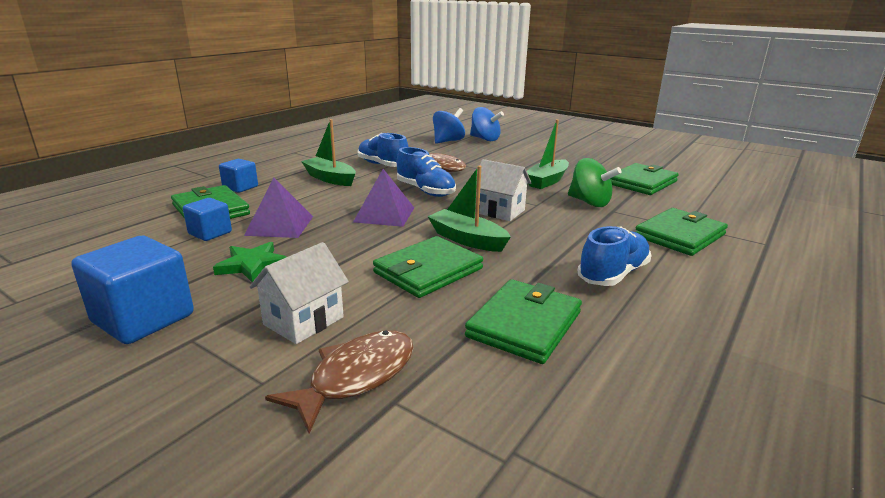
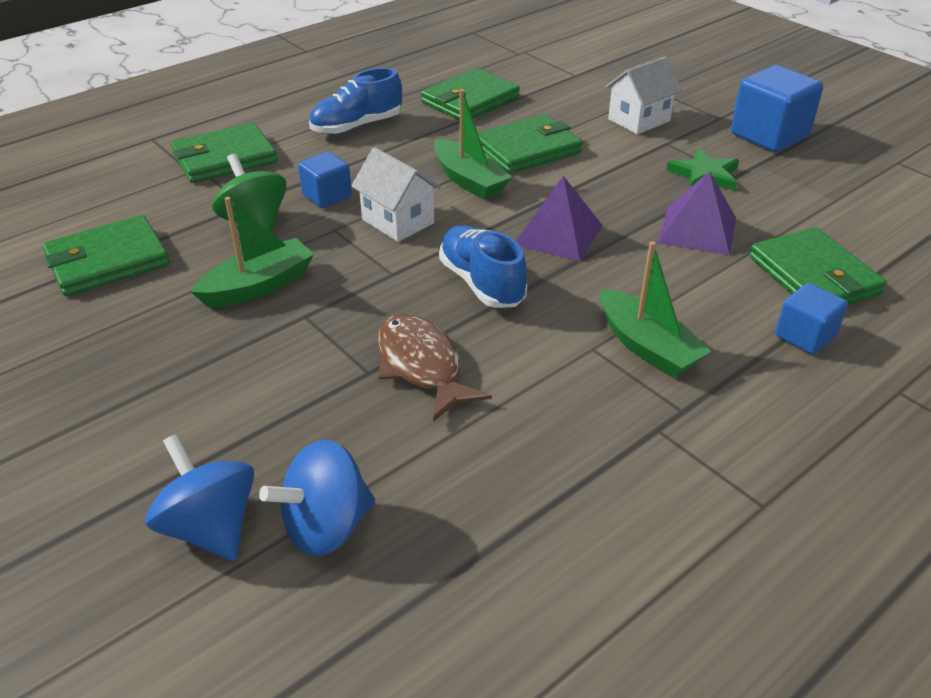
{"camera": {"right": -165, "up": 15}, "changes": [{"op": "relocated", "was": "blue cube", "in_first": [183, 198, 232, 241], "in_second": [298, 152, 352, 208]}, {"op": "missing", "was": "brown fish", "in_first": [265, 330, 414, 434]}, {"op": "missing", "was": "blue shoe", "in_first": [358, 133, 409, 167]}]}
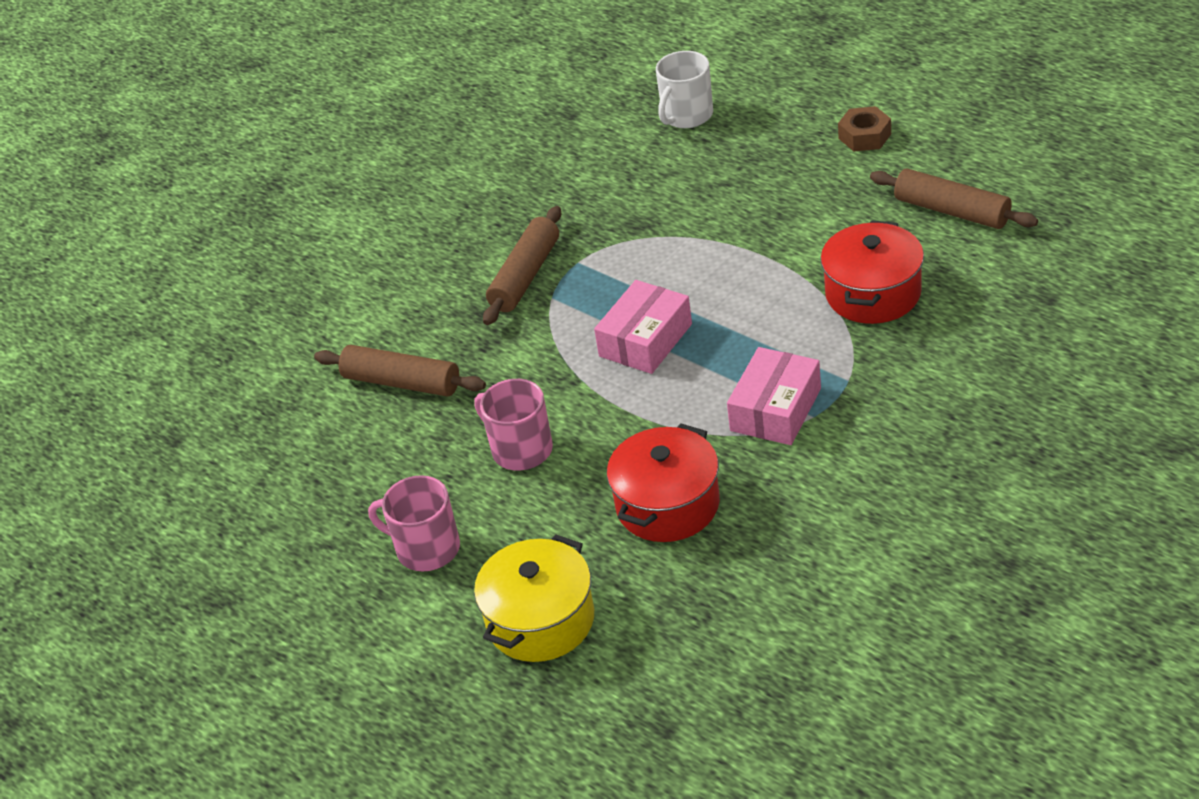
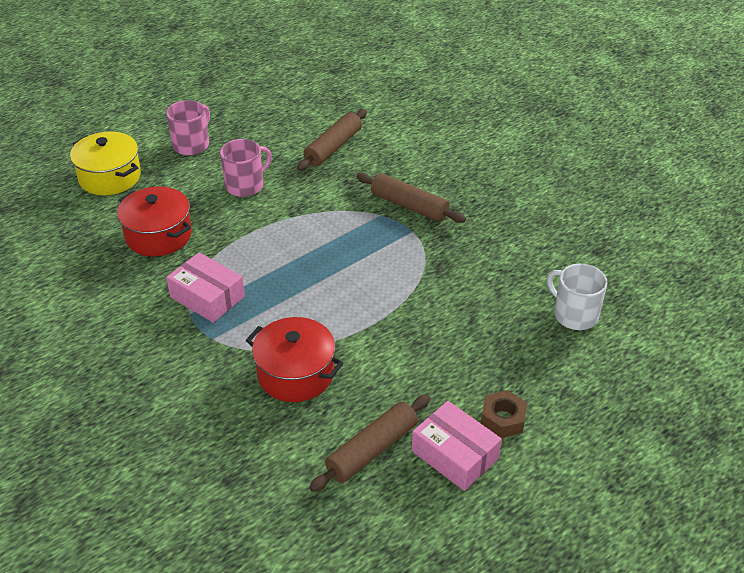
{"camera": {"right": 95, "up": 0}, "changes": [{"op": "relocated", "was": "pink box", "in_first": [594, 280, 692, 374], "in_second": [412, 401, 502, 491]}]}
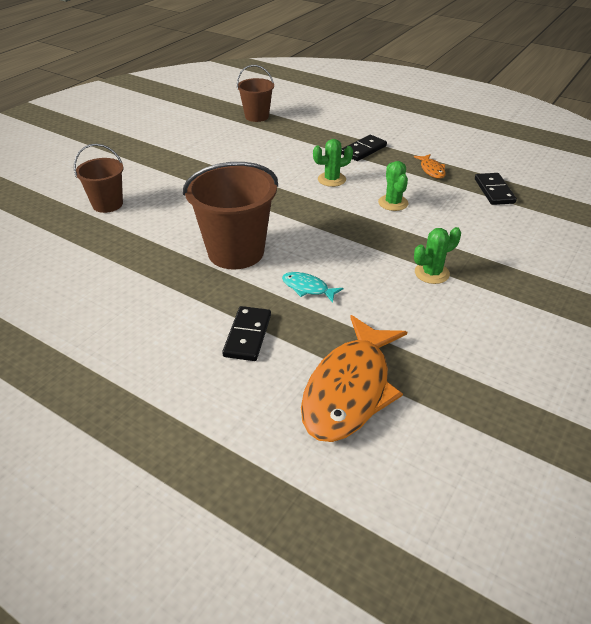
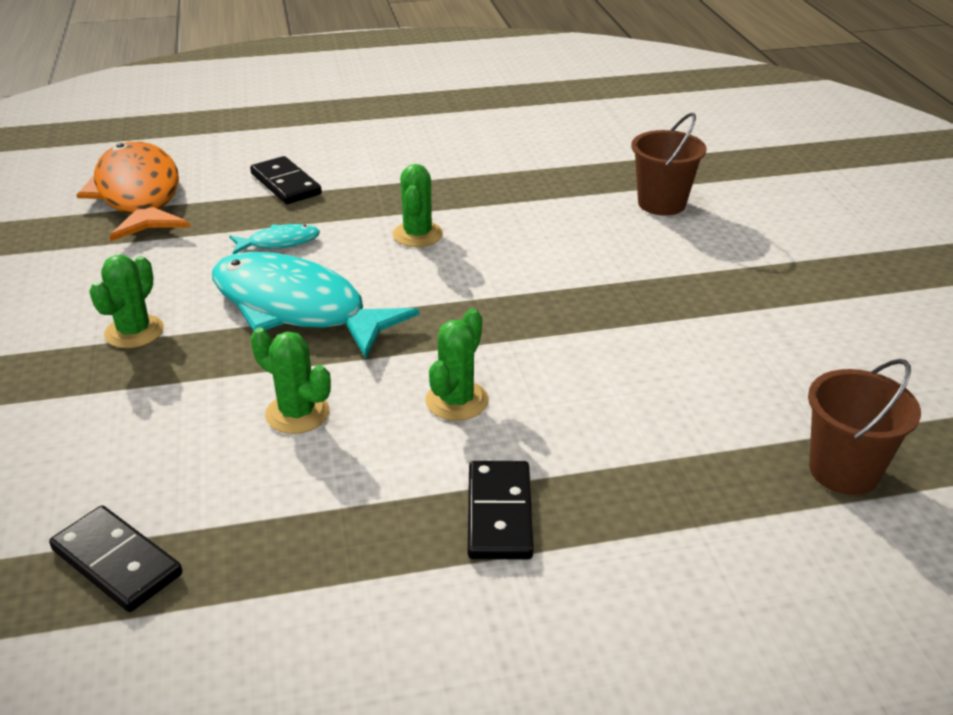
{"camera": {"right": 135, "up": -5}, "changes": [{"op": "appeared", "now": "turquoise fish", "in_second": [212, 252, 419, 359]}, {"op": "exchanged", "was": "brown bucket", "now": "green cactus", "in_first": [183, 162, 278, 270], "in_second": [393, 164, 443, 247]}, {"op": "missing", "was": "orange fish", "in_first": [414, 154, 446, 179]}]}
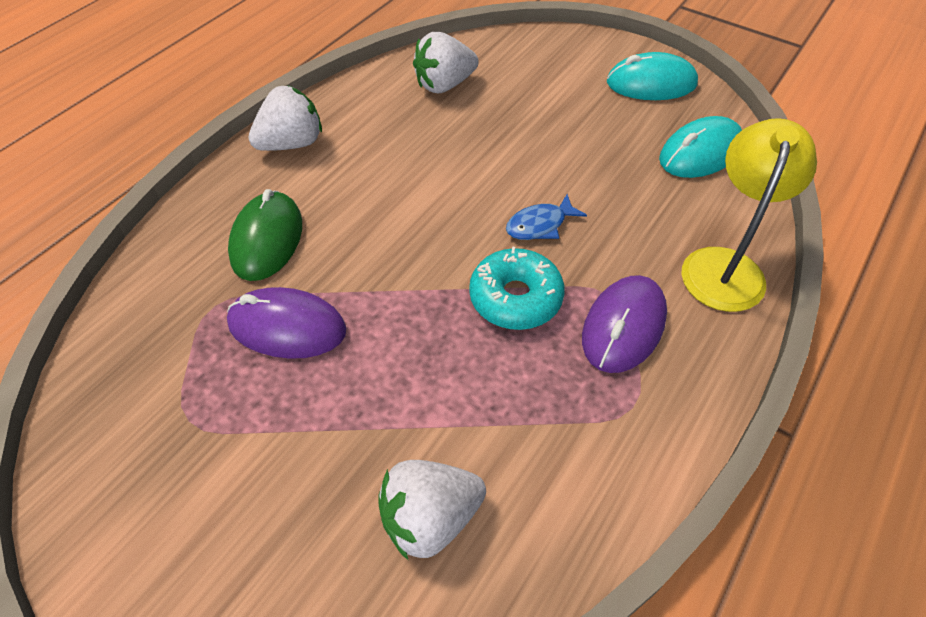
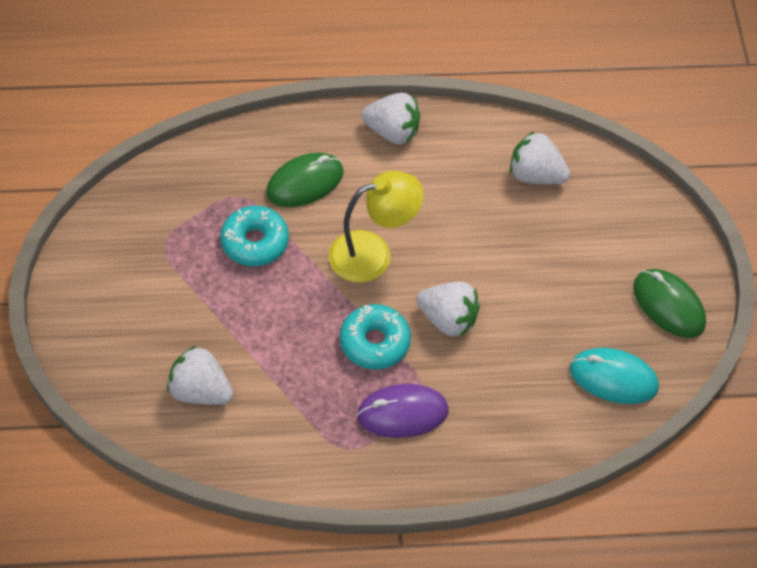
{"camera": {"right": 50, "up": 5}, "changes": [{"op": "exchanged", "was": "purple mouse", "now": "turquoise donut", "in_first": [227, 287, 346, 359], "in_second": [220, 206, 289, 266]}, {"op": "relocated", "was": "yellow lamp", "in_first": [681, 118, 817, 312], "in_second": [328, 171, 423, 283]}, {"op": "exchanged", "was": "blue fish", "now": "white strawberry", "in_first": [506, 194, 587, 240], "in_second": [416, 282, 480, 337]}, {"op": "colour", "was": "turquoise mouse", "now": "green mouse", "in_first": [607, 52, 698, 100], "in_second": [633, 269, 706, 338]}]}
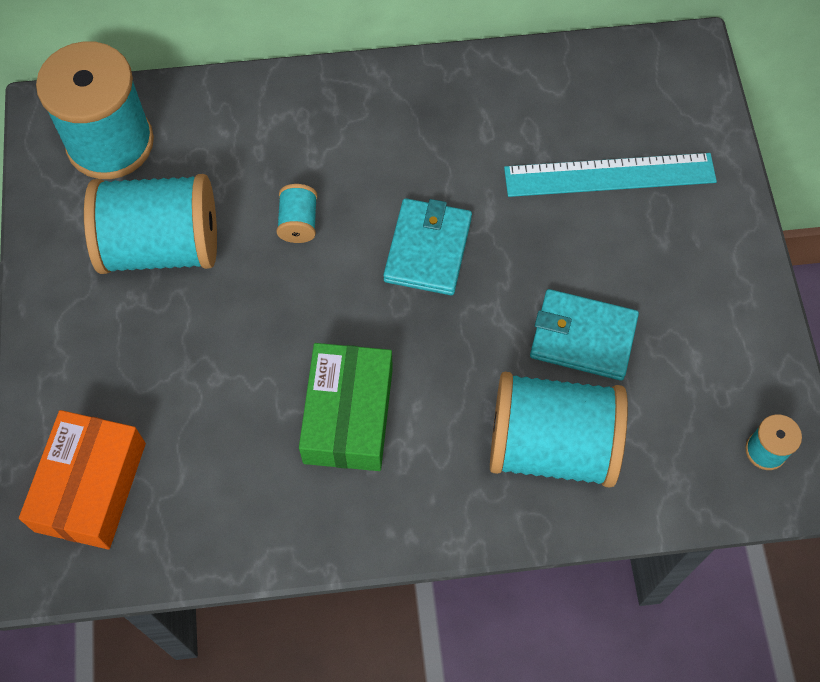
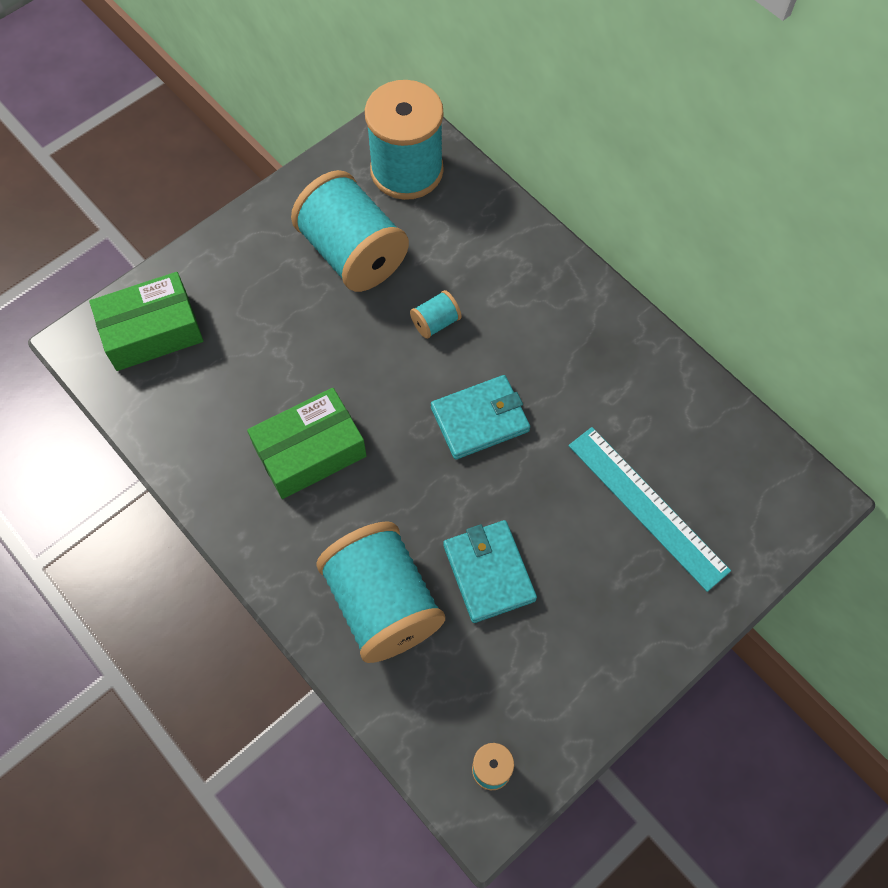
{"camera": {"right": 55, "up": 0}, "changes": [{"op": "colour", "was": "orange box", "now": "green box", "in_first": [19, 410, 146, 549], "in_second": [89, 272, 203, 371]}]}
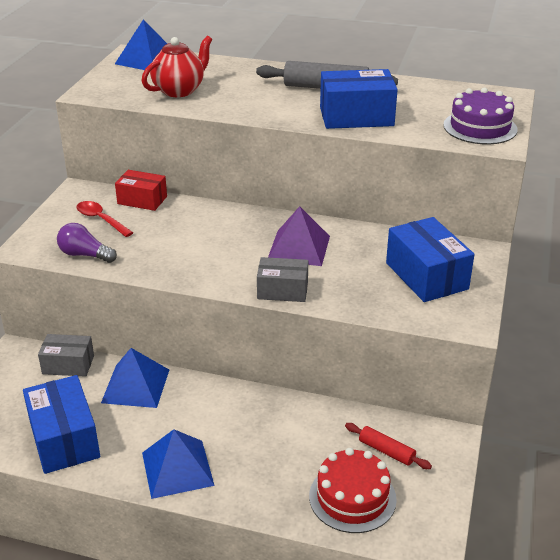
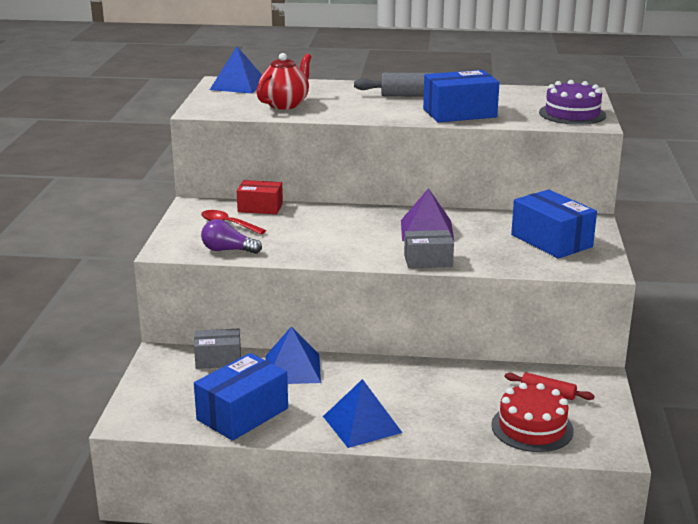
{"camera": {"right": -10, "up": -10}, "changes": [{"op": "spun", "was": "blue box", "in_first": [23, 375, 100, 474], "in_second": [194, 353, 288, 441], "clockwise": 75}]}
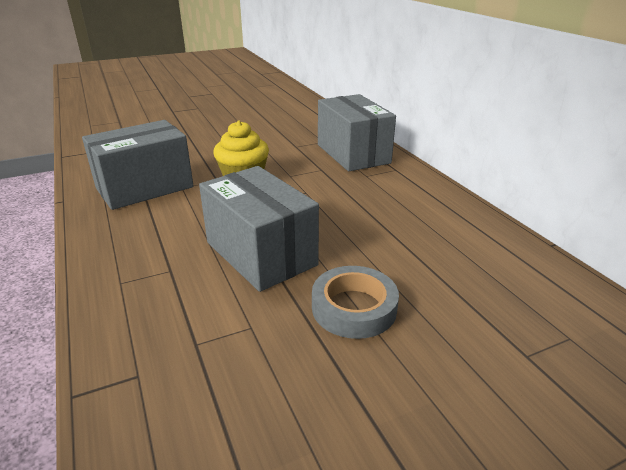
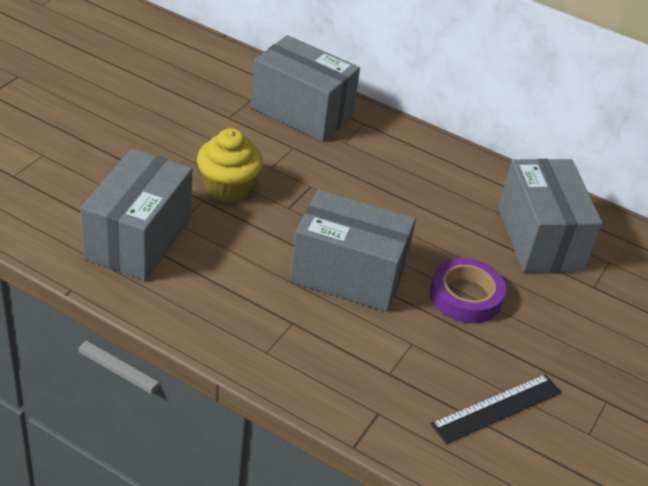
{"camera": {"right": -40, "up": 10}, "changes": [{"op": "colour", "was": "grey tape", "now": "purple tape", "in_first": [312, 266, 399, 339], "in_second": [430, 258, 506, 323]}, {"op": "appeared", "now": "black ruler", "in_second": [431, 374, 561, 444]}, {"op": "appeared", "now": "grey box", "in_second": [498, 159, 603, 273]}]}
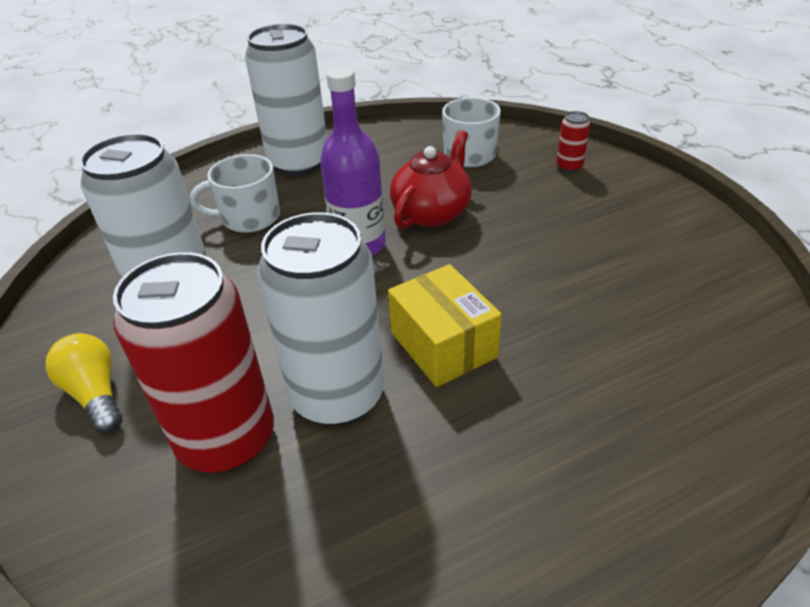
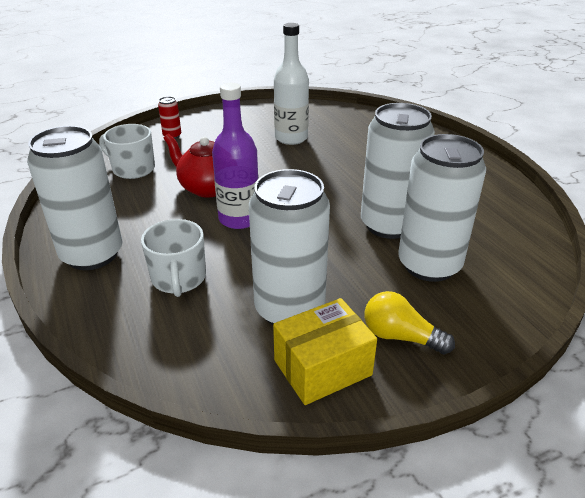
{"camera": {"right": -90, "up": -5}, "changes": [{"op": "relocated", "was": "yellow box", "in_first": [388, 264, 502, 387], "in_second": [273, 298, 377, 405]}, {"op": "appeared", "now": "white bottle", "in_second": [274, 23, 309, 145]}, {"op": "spun", "was": "yellow light bulb", "in_first": [46, 333, 122, 433], "in_second": [364, 291, 455, 354], "clockwise": 60}, {"op": "colour", "was": "red can", "now": "white can", "in_first": [113, 252, 274, 473], "in_second": [398, 134, 486, 282]}]}
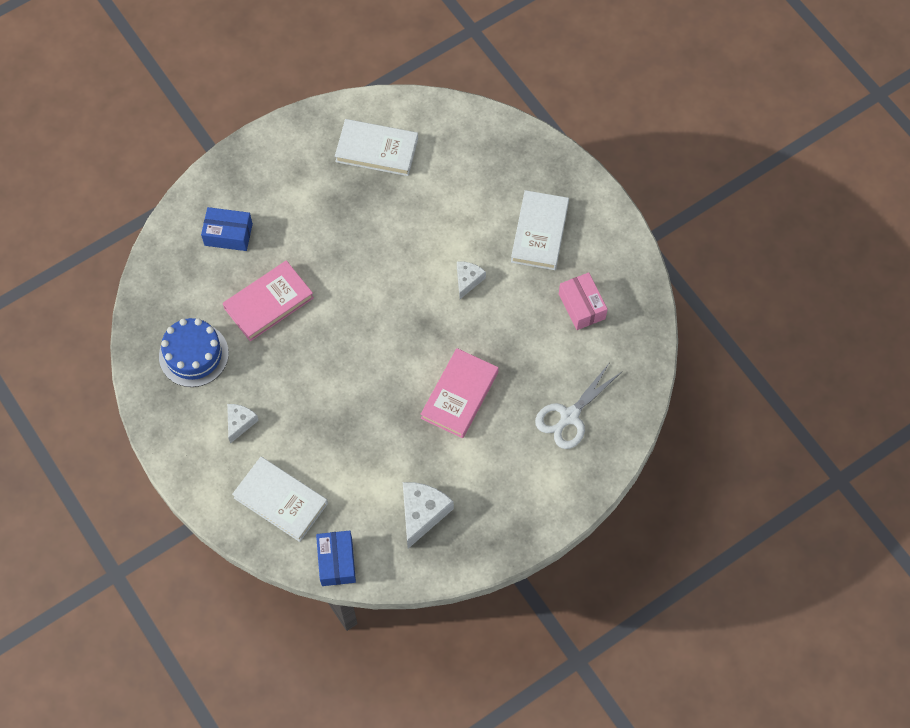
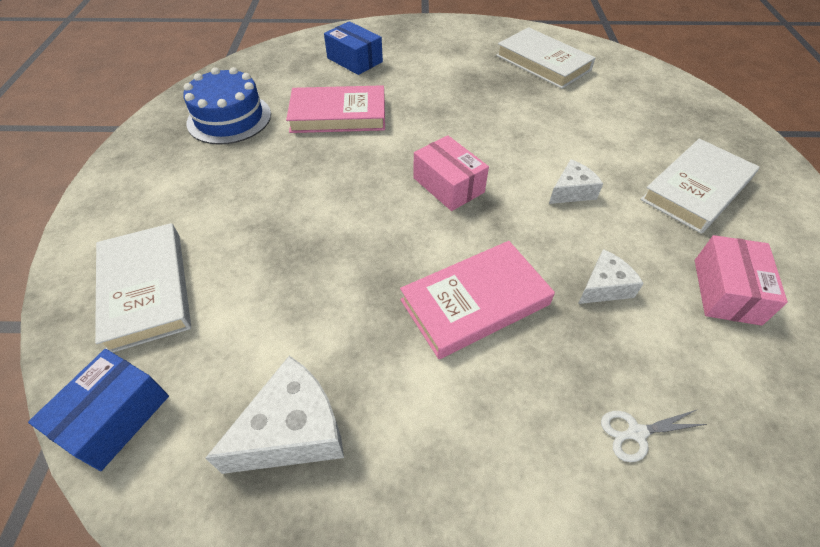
{"camera": {"right": 35, "up": -15}, "changes": [{"op": "appeared", "now": "pink box", "in_second": [414, 135, 489, 211]}, {"op": "relocated", "was": "white cheese", "in_first": [227, 404, 259, 444], "in_second": [578, 249, 644, 304]}, {"op": "size", "was": "white scissors", "in_first": [535, 362, 622, 449], "in_second": [601, 410, 707, 462], "ratio": 0.52}]}
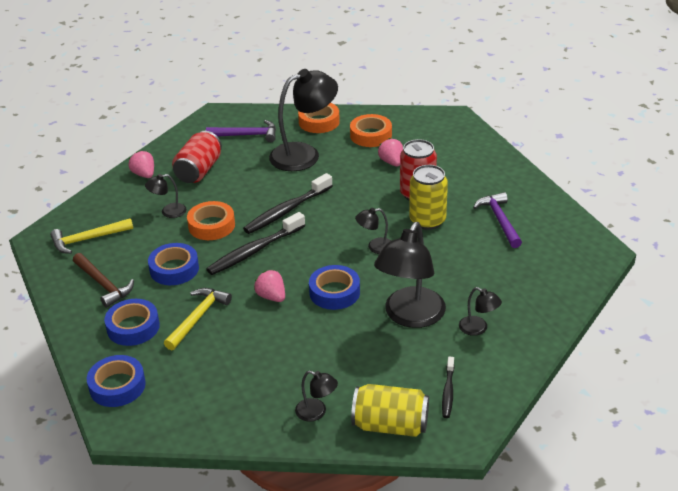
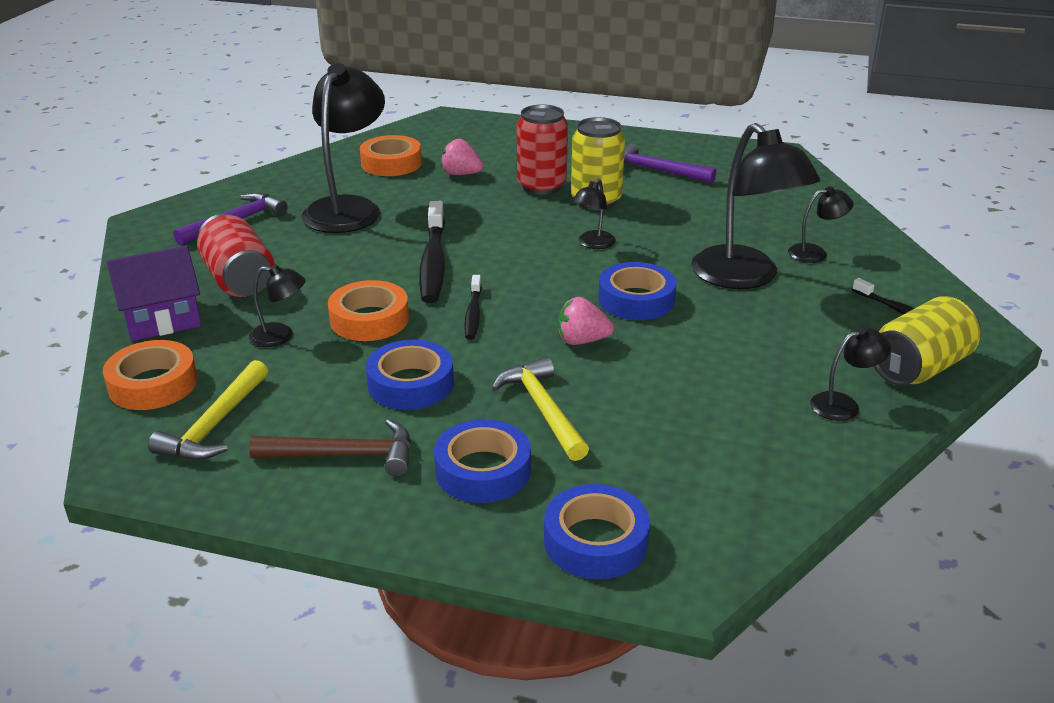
{"camera": {"right": -50, "up": -5}, "changes": [{"op": "relocated", "was": "orange tape", "in_first": [298, 103, 340, 133], "in_second": [103, 340, 197, 410]}, {"op": "exchanged", "was": "pink strawberry", "now": "purple house", "in_first": [128, 151, 154, 178], "in_second": [107, 246, 201, 341]}, {"op": "spun", "was": "black lamp", "in_first": [145, 174, 187, 218], "in_second": [249, 265, 306, 347], "clockwise": -105}, {"op": "size", "was": "black toothbrush", "in_first": [206, 212, 305, 275], "in_second": [464, 275, 482, 340], "ratio": 0.55}]}
